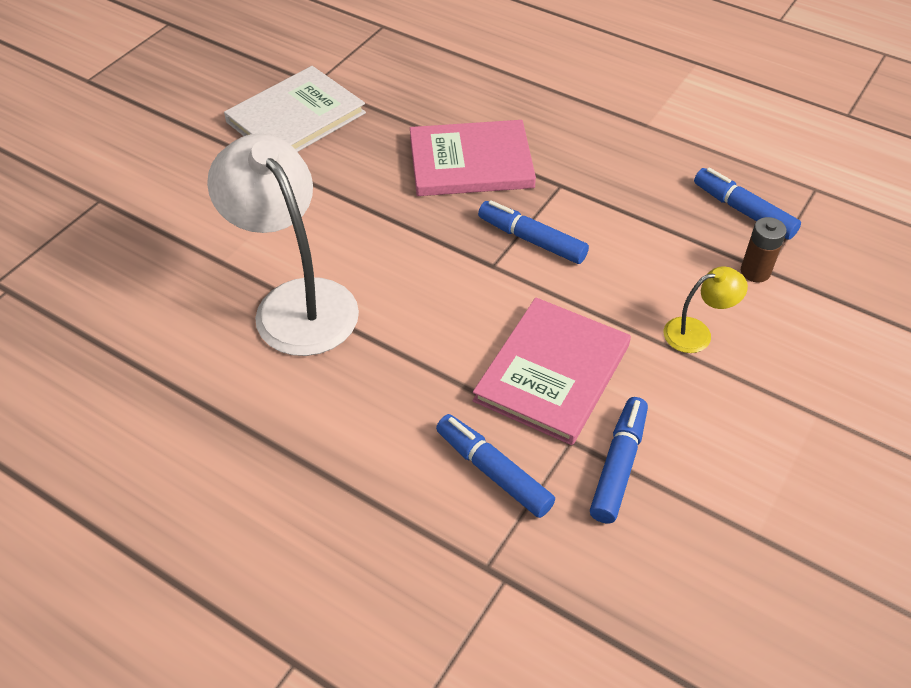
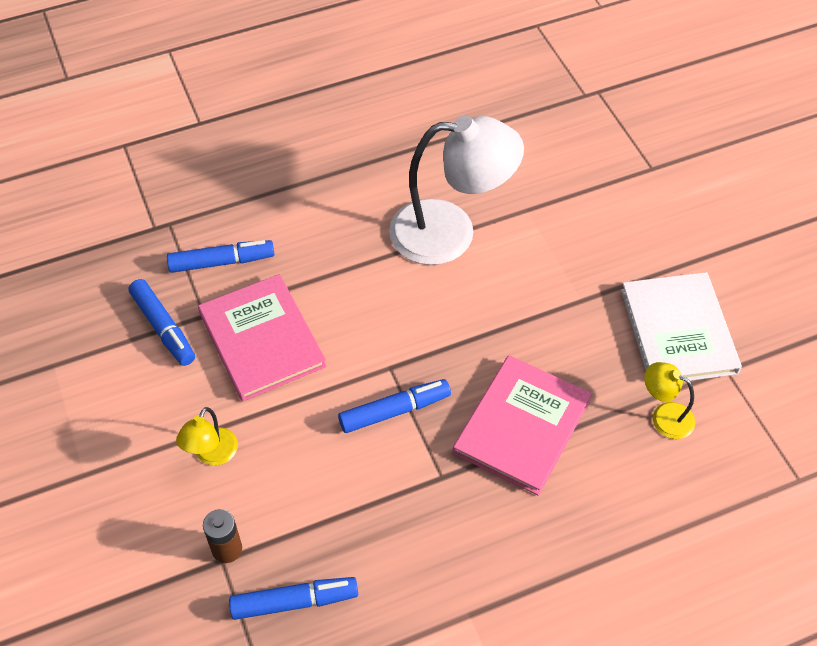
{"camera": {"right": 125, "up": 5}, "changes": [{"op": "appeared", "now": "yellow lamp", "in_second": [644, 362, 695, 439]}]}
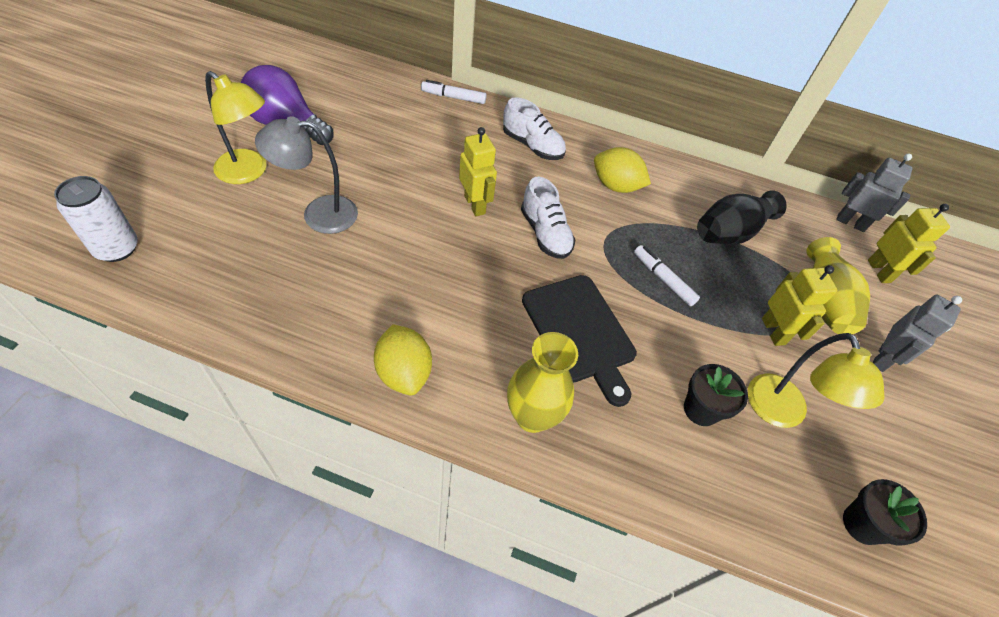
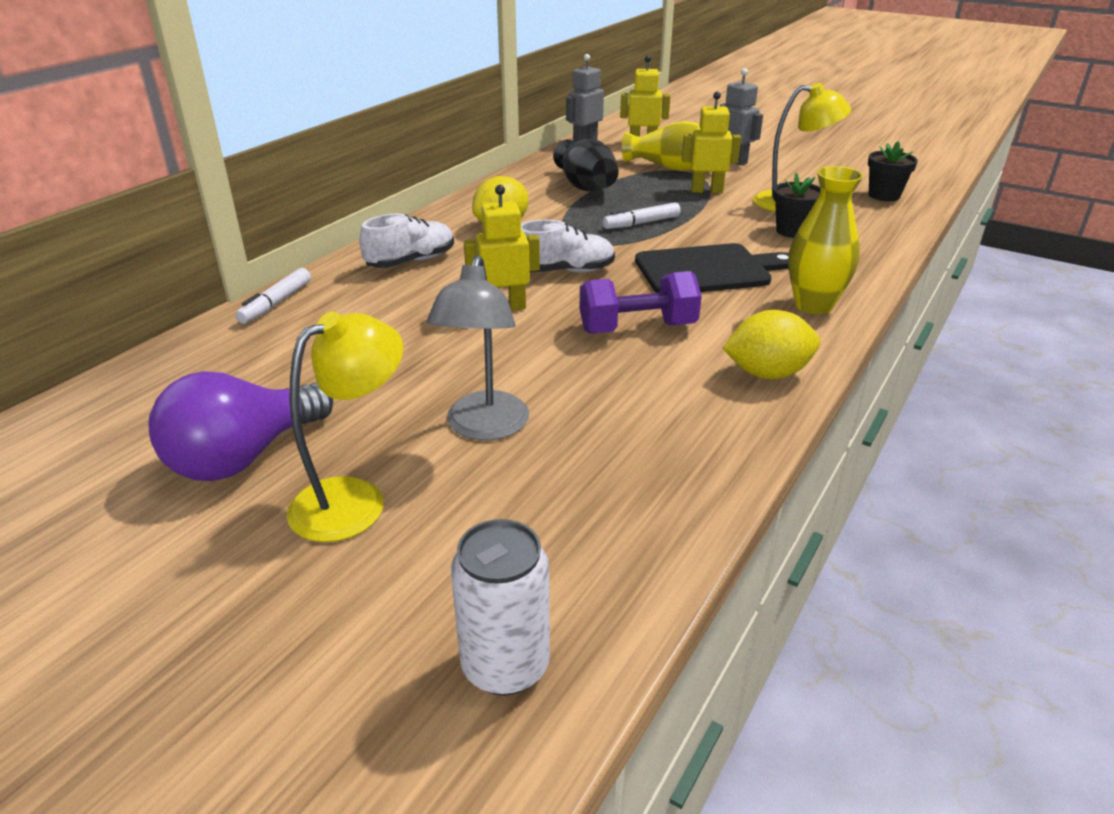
{"camera": {"right": -70, "up": -20}, "changes": [{"op": "appeared", "now": "purple dumbbell", "in_second": [580, 271, 702, 334]}]}
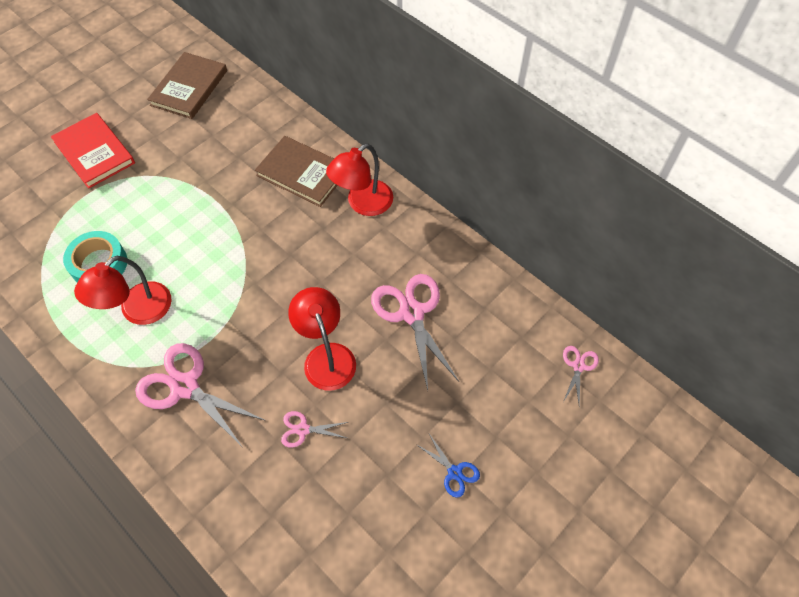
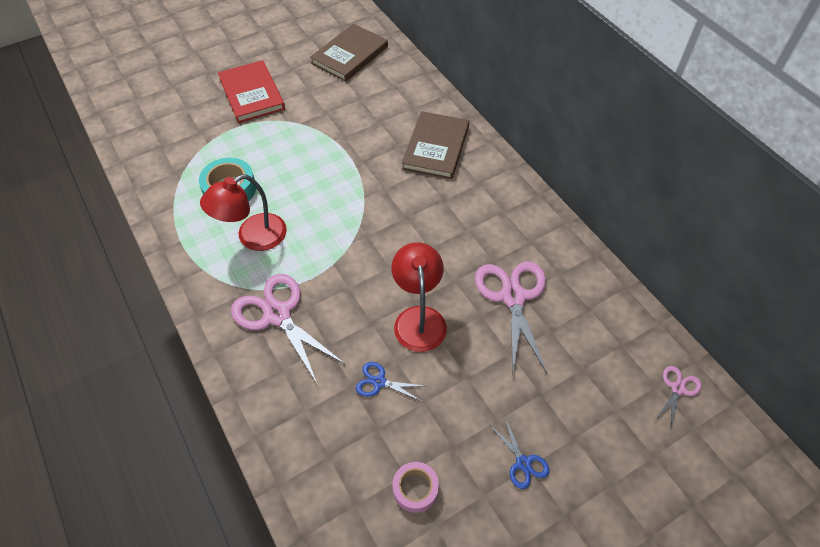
{"camera": {"right": 15, "up": -5}, "changes": [{"op": "colour", "was": "pink scissors", "now": "blue scissors", "in_first": [281, 411, 348, 447], "in_second": [356, 362, 424, 401]}, {"op": "appeared", "now": "pink tape", "in_second": [393, 462, 439, 513]}, {"op": "spun", "was": "brown book", "in_first": [255, 136, 338, 207], "in_second": [402, 111, 469, 179], "clockwise": 60}, {"op": "missing", "was": "red lamp", "in_first": [326, 143, 393, 216]}]}
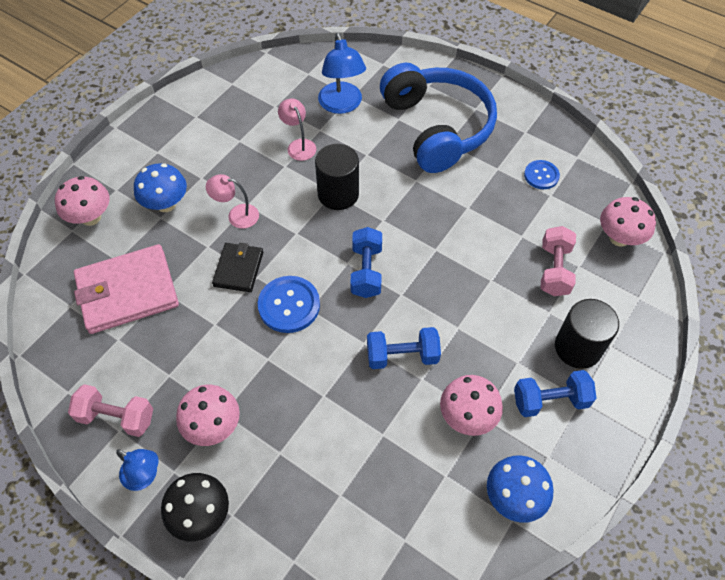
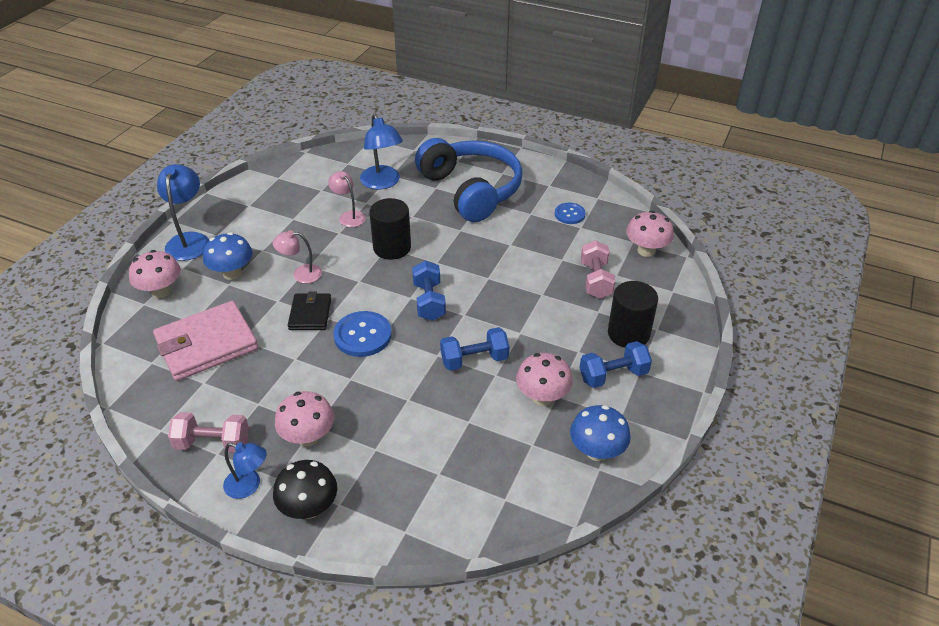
{"camera": {"right": -10, "up": -15}, "changes": [{"op": "appeared", "now": "blue lamp", "in_second": [157, 164, 209, 261]}]}
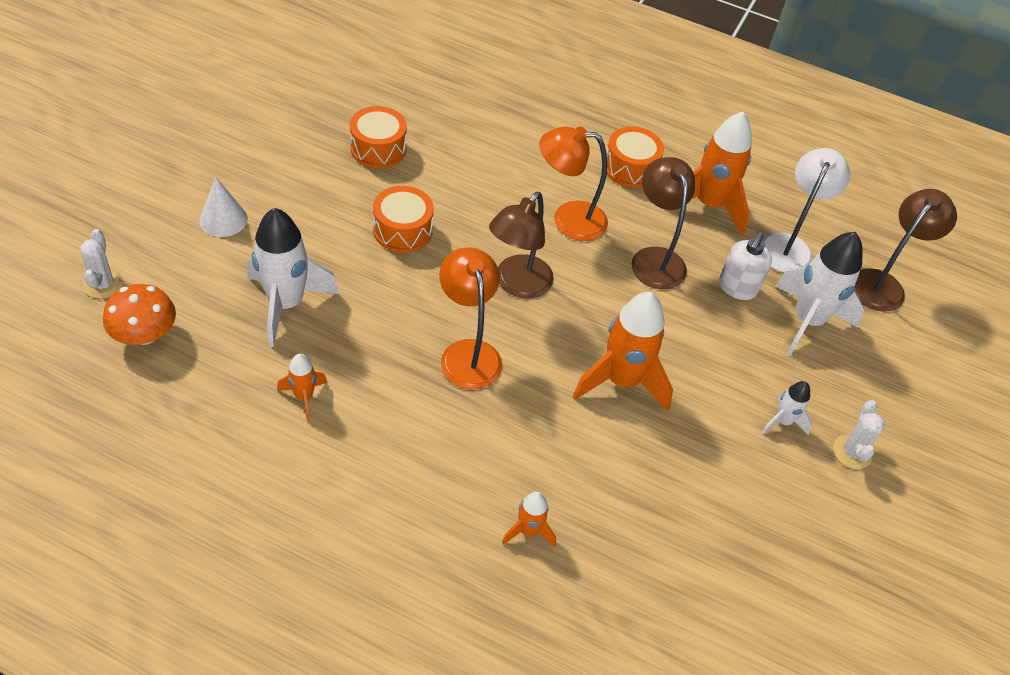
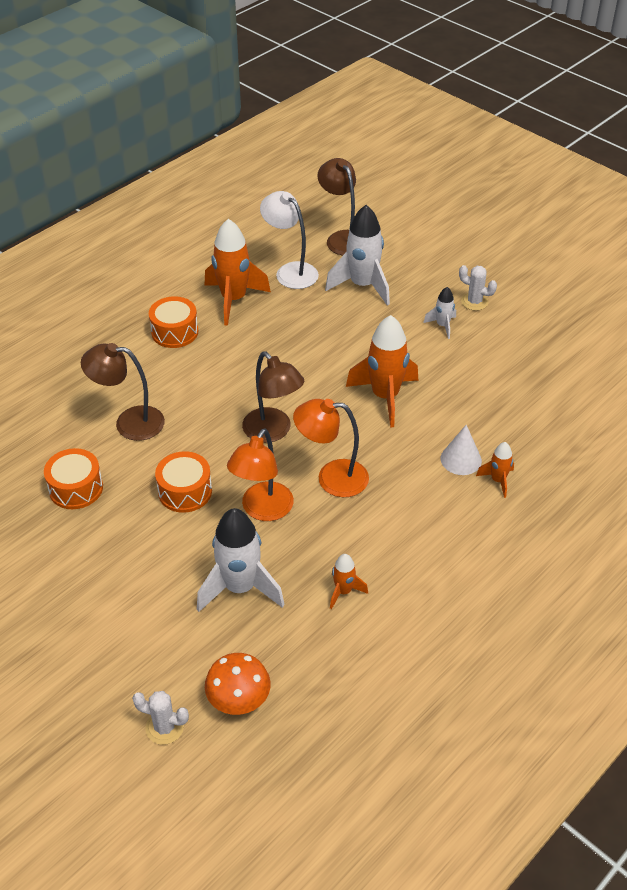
{"camera": {"right": -65, "up": -5}, "changes": [{"op": "relocated", "was": "brown lamp", "in_first": [631, 157, 695, 289], "in_second": [81, 343, 165, 441]}, {"op": "relocated", "was": "orange lamp", "in_first": [539, 126, 608, 241], "in_second": [227, 428, 294, 521]}, {"op": "relocated", "was": "white cone", "in_first": [199, 178, 248, 237], "in_second": [441, 425, 482, 475]}, {"op": "missing", "was": "white soap dispenser", "in_first": [719, 232, 772, 300]}]}
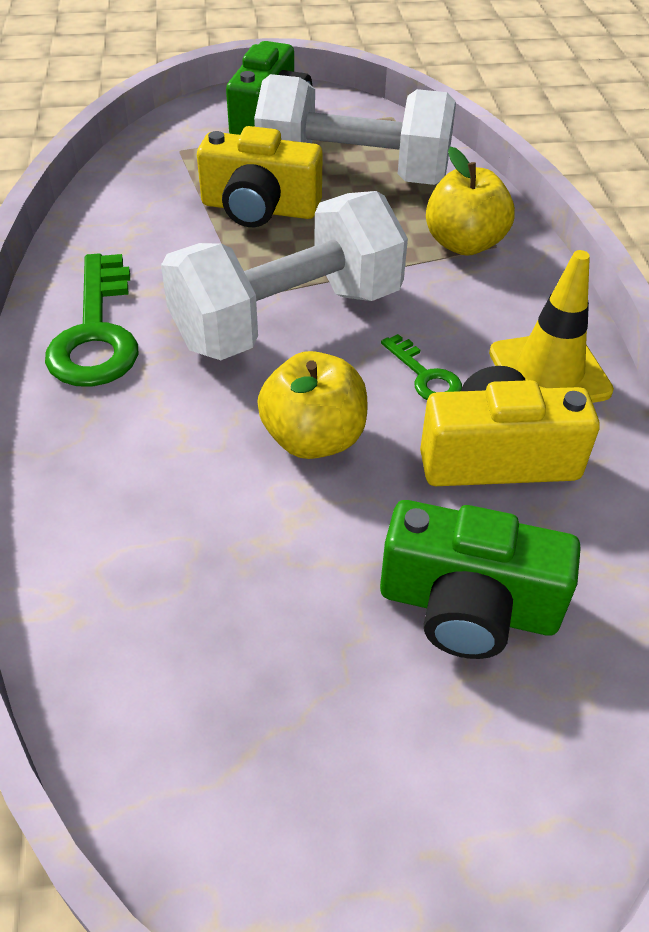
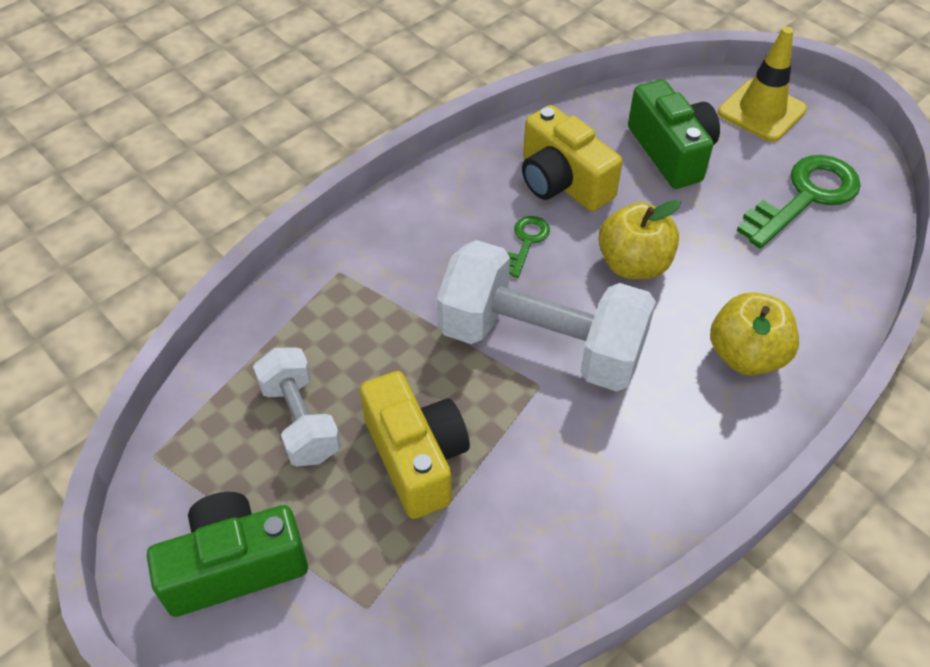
{"camera": {"right": -125, "up": 5}, "changes": [{"op": "size", "was": "white dumbbell", "in_first": [254, 74, 456, 185], "in_second": [253, 348, 341, 466], "ratio": 0.56}, {"op": "relocated", "was": "yellow apple", "in_first": [426, 147, 515, 256], "in_second": [710, 292, 799, 376]}, {"op": "relocated", "was": "yellow traffic cone", "in_first": [489, 250, 614, 403], "in_second": [718, 27, 807, 142]}, {"op": "relocated", "was": "green key", "in_first": [45, 253, 138, 387], "in_second": [737, 155, 861, 249]}]}
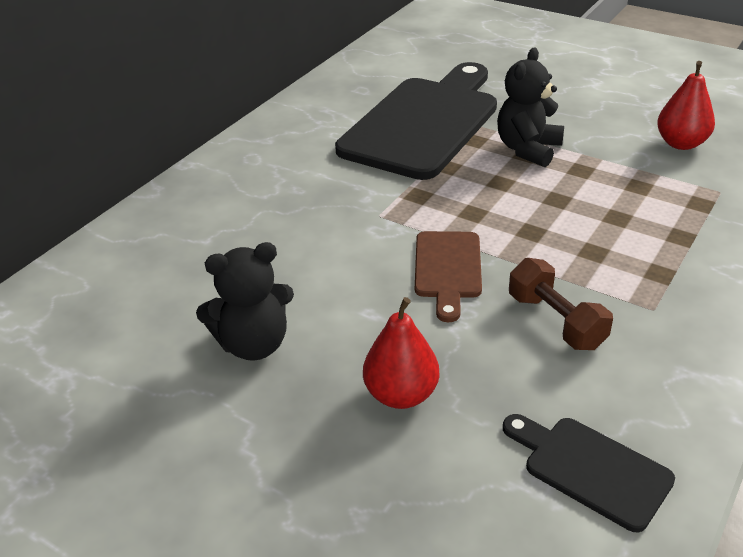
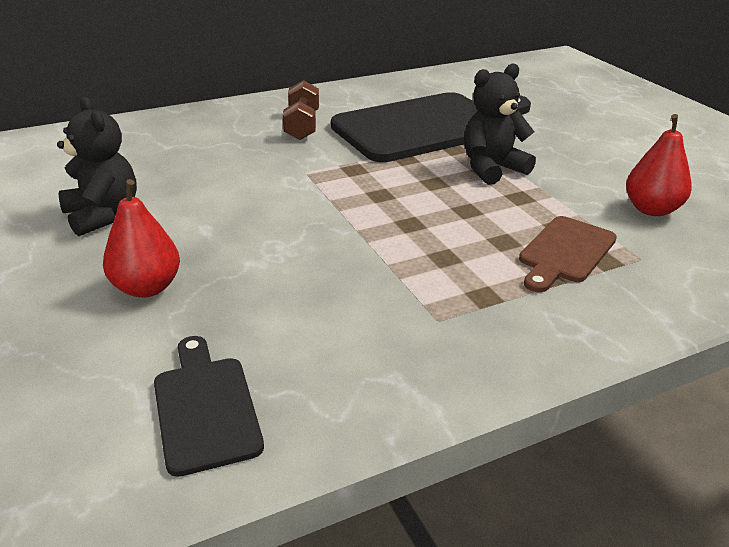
{"camera": {"right": 30, "up": -5}, "changes": [{"op": "spun", "was": "black teddy bear", "in_first": [196, 242, 294, 361], "in_second": [57, 97, 137, 236], "clockwise": -135}, {"op": "relocated", "was": "brown dumbbell", "in_first": [509, 258, 613, 350], "in_second": [283, 80, 319, 140]}, {"op": "relocated", "was": "brown cutting board", "in_first": [415, 231, 482, 322], "in_second": [519, 216, 617, 292]}]}
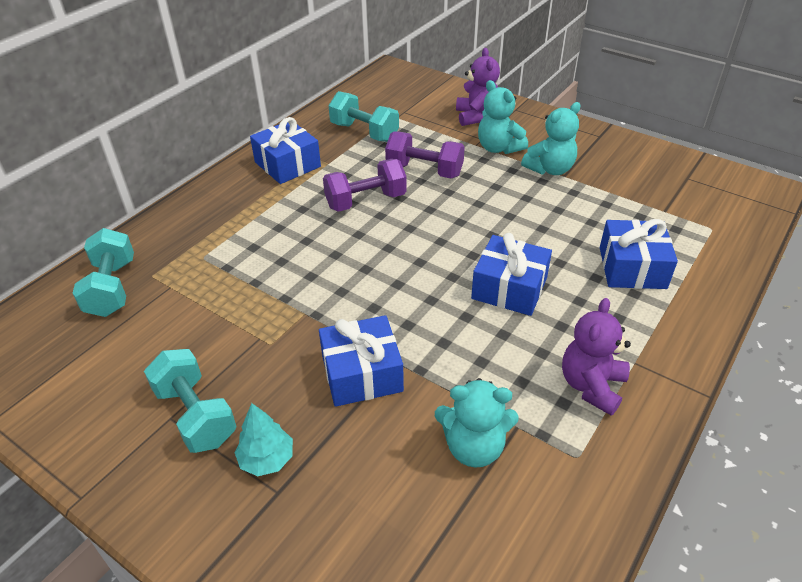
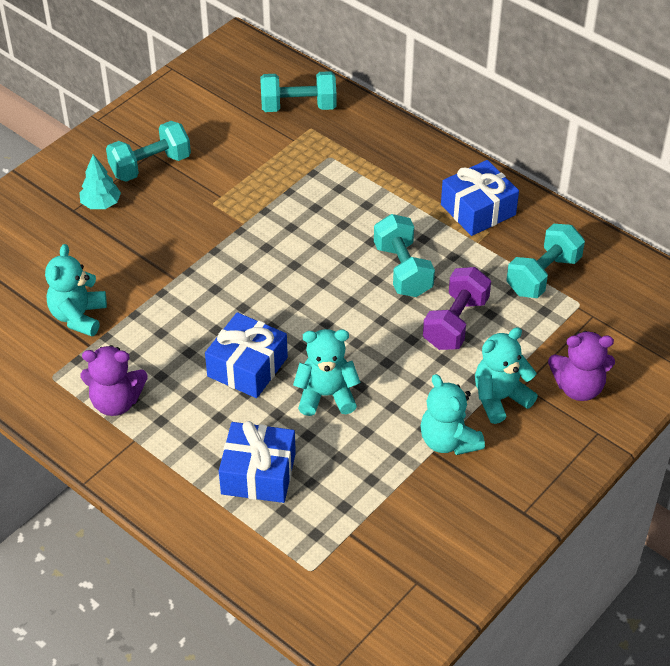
{"camera": {"right": 95, "up": 5}, "changes": [{"op": "spun", "was": "purple teddy bear", "in_first": [562, 298, 631, 416], "in_second": [81, 345, 148, 416], "clockwise": 150}, {"op": "appeared", "now": "turquoise teddy bear", "in_second": [293, 329, 361, 416]}, {"op": "colour", "was": "purple dumbbell", "now": "turquoise dumbbell", "in_first": [323, 159, 407, 212], "in_second": [374, 214, 435, 297]}, {"op": "missing", "was": "blue gift", "in_first": [319, 315, 404, 407]}]}
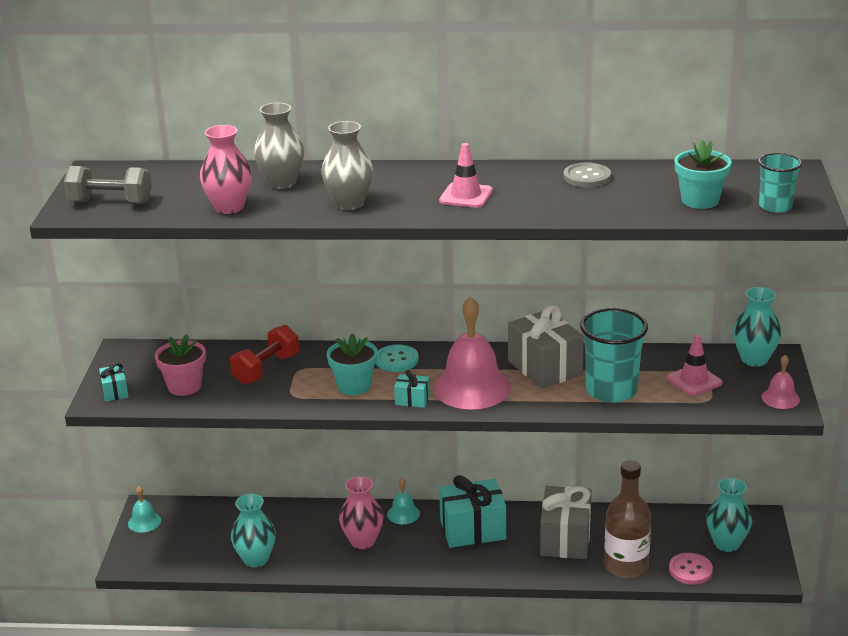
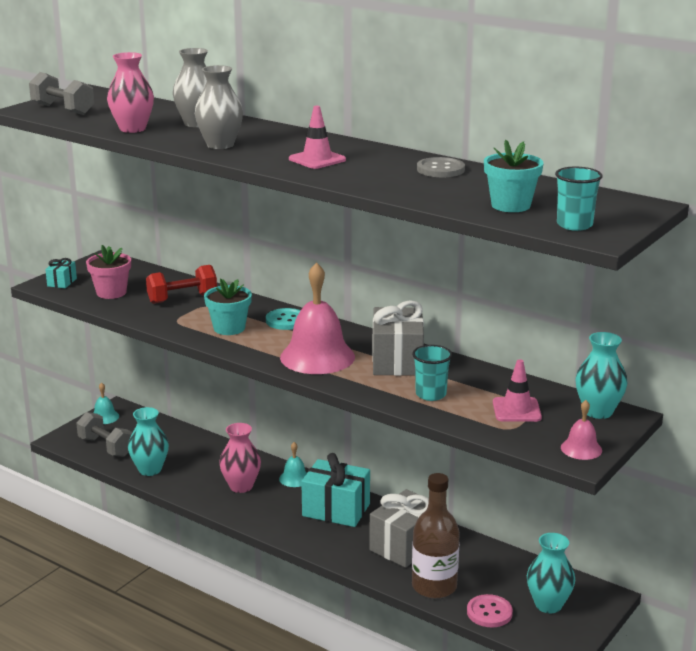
{"camera": {"right": 30, "up": -5}, "changes": [{"op": "appeared", "now": "grey dumbbell", "in_second": [76, 412, 132, 457]}, {"op": "size", "was": "turquoise cup", "in_first": [580, 308, 648, 403], "in_second": [412, 345, 452, 401], "ratio": 0.59}, {"op": "missing", "was": "turquoise gift", "in_first": [394, 370, 430, 408]}]}
